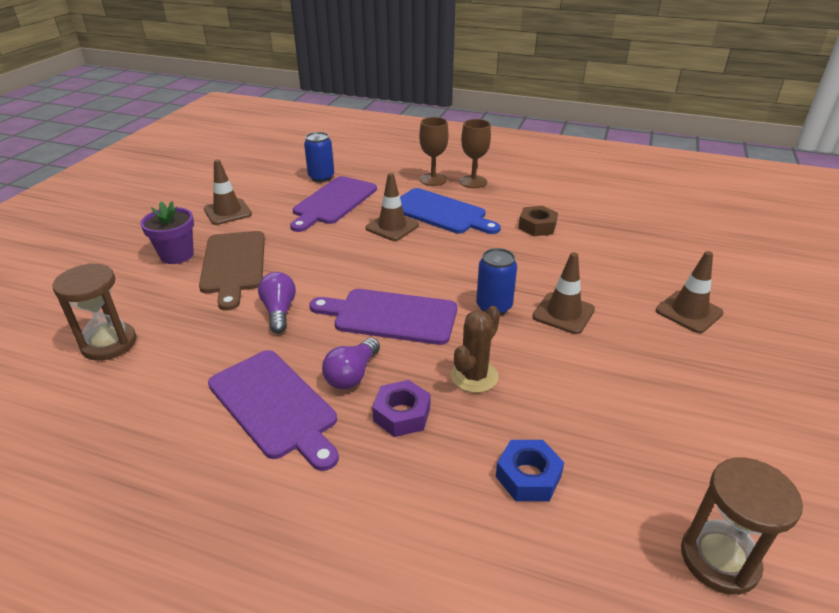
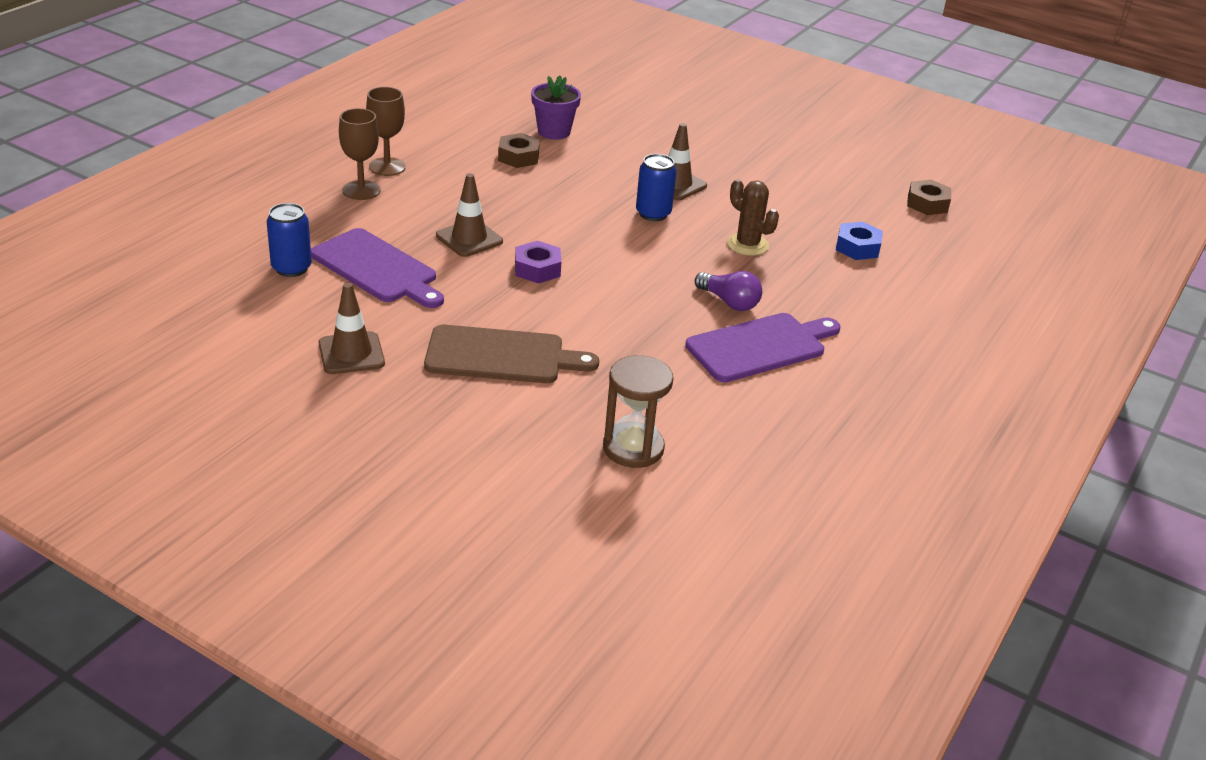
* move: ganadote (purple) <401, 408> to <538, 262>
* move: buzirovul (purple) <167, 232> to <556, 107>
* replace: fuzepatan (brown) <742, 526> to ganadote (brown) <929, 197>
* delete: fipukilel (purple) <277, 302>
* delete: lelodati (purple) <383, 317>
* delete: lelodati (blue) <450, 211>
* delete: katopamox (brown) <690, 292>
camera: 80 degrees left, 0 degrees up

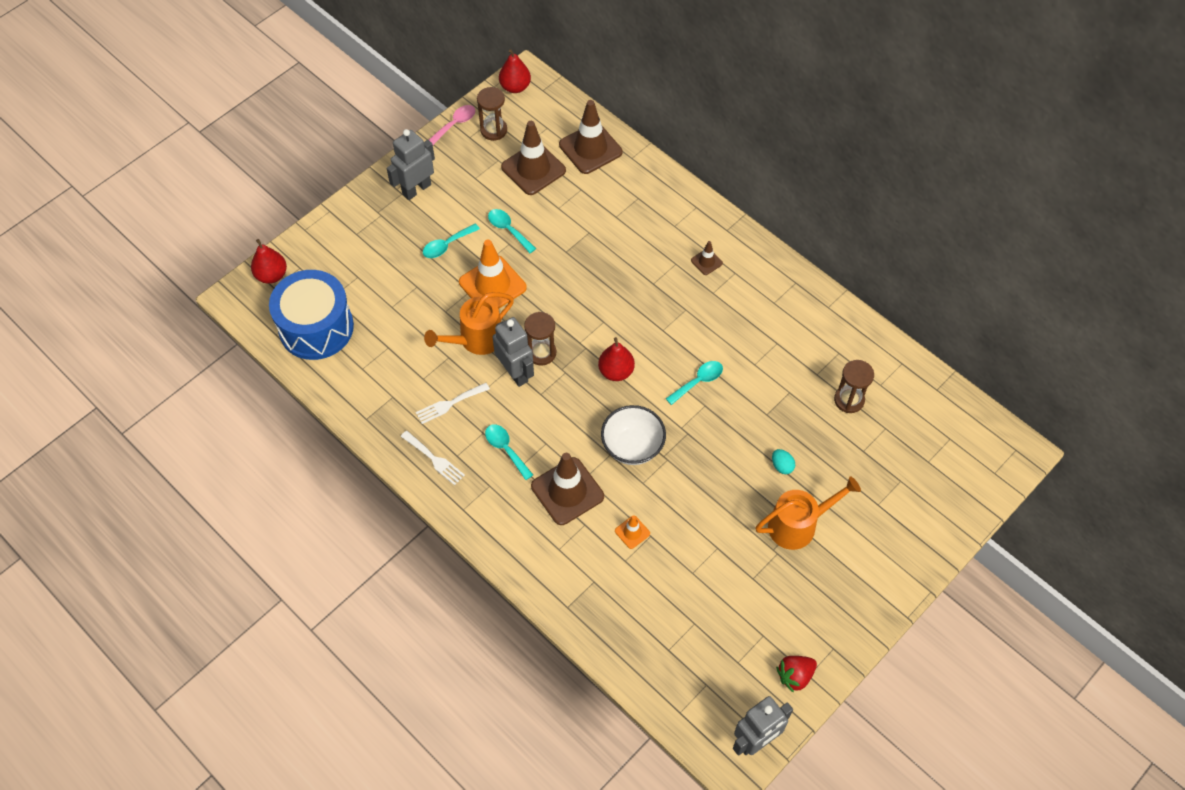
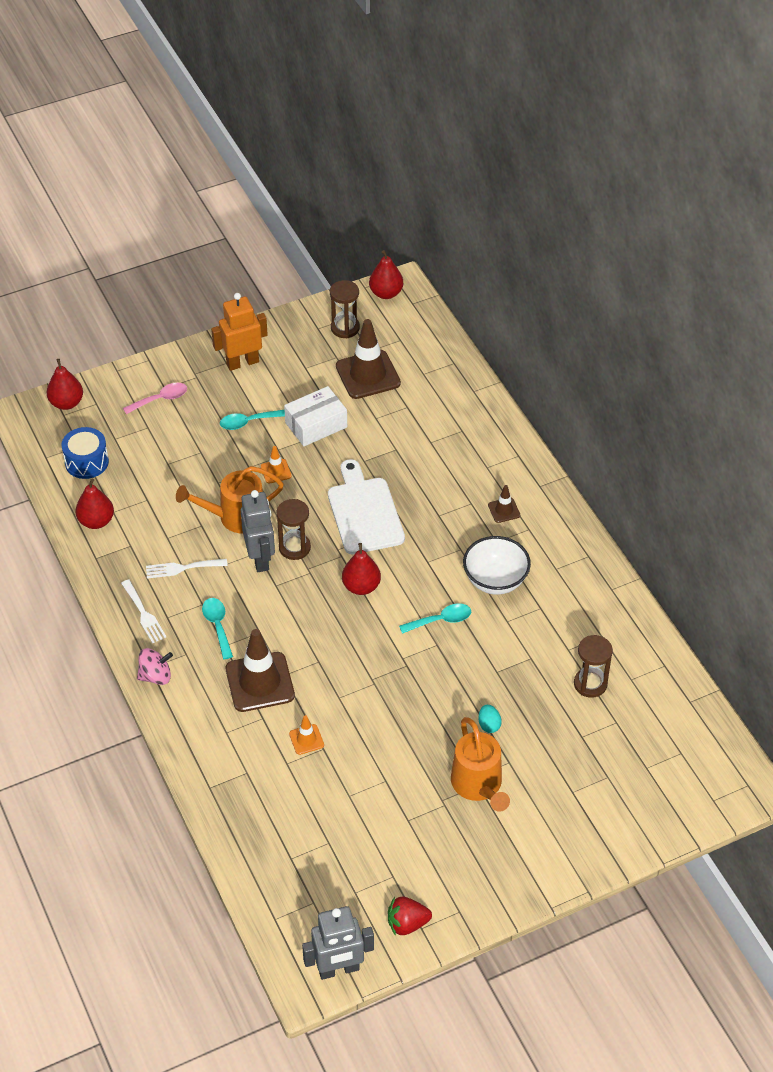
* resize: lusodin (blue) <311, 315> = <85, 453> x0.56
* insert: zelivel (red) <94, 503>
* move: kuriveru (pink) <452, 125> to <155, 398>
* insert: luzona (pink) <155, 666>
* recolor: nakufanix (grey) <411, 164> to nakufanix (orange) <239, 332>
* resize: katopamox (orange) <493, 274> = <276, 465> x0.47
* replace: kuriveru (turquoise) <512, 231> to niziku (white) <315, 416>
* insert: lelodati (white) <366, 506>
* rotate: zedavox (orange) <808, 513> = <480, 764> 75 degrees clockwise
* move: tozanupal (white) <633, 435> to <497, 565>
* delete: katopamox (brown) <590, 137>
camera: 20 degrees right, 10 degrees down

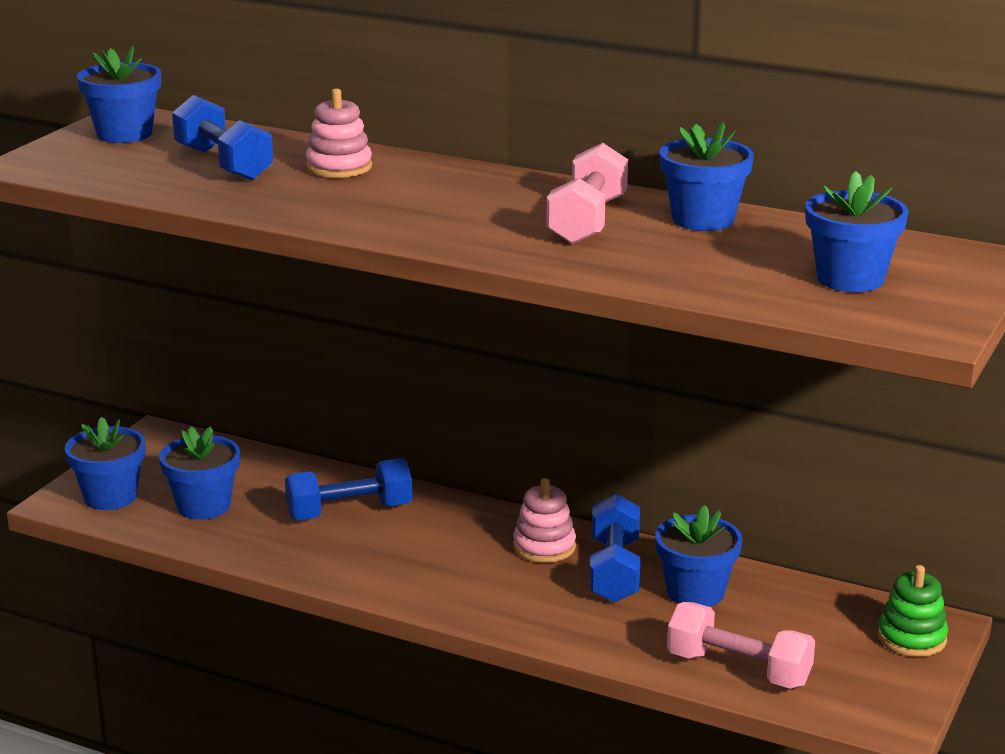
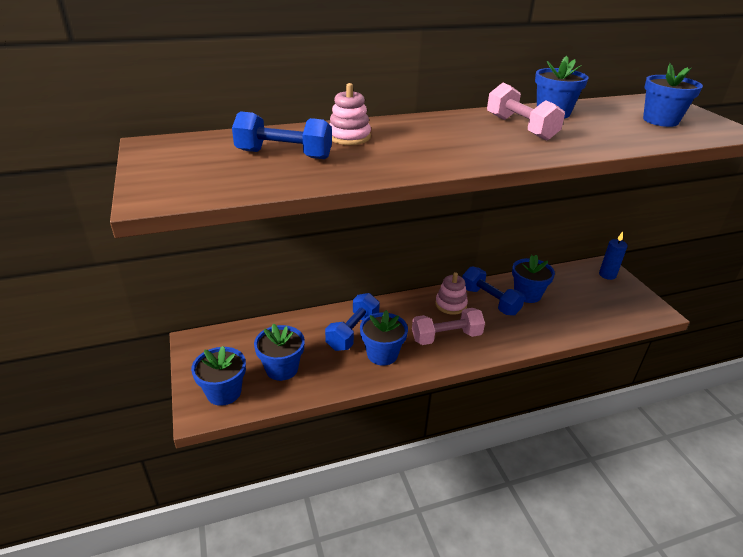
* move: buzirovul (blue) <119, 94> to <384, 338>
* move: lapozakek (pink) <741, 645> to <448, 326>
* replace: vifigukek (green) <913, 611> to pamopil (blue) <613, 256>
camera: 45 degrees left, 10 degrees up

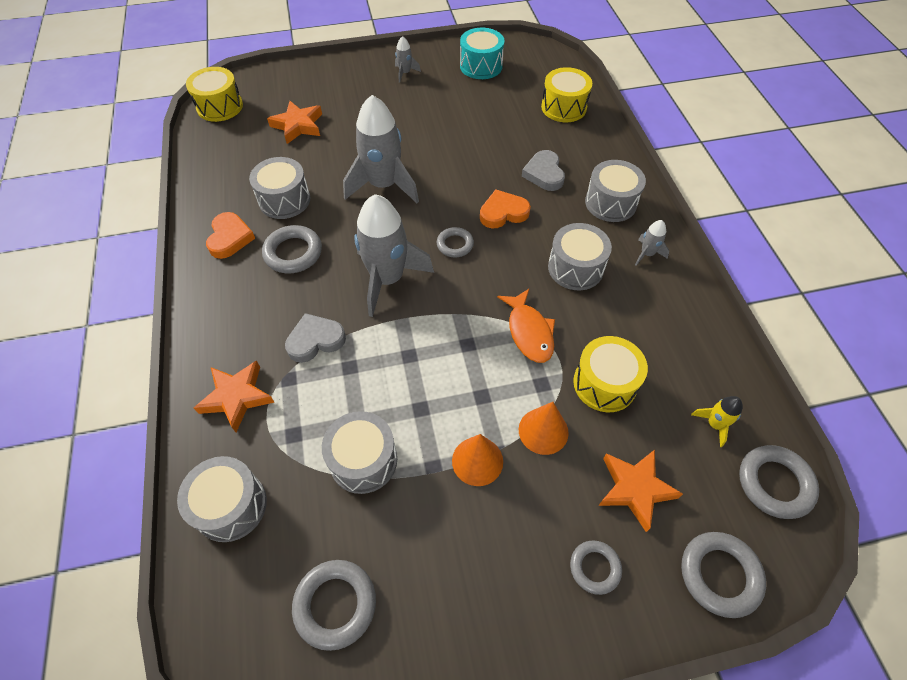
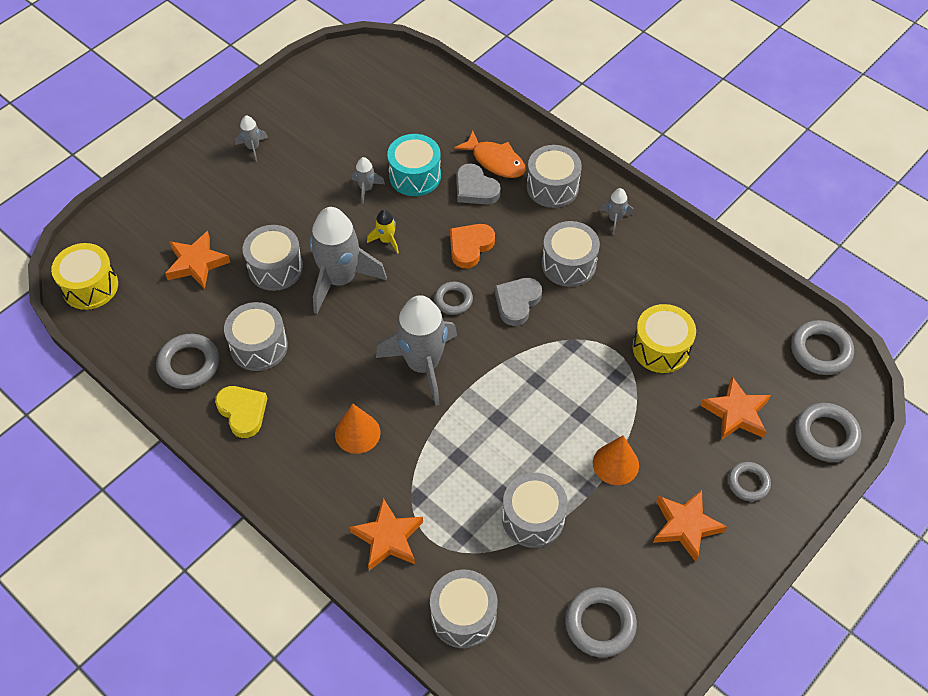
* move: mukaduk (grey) <292, 249> to <187, 361>
* recolor: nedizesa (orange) <230, 235> to nedizesa (yellow) <241, 412>
* insert: lusodin (grey) <273, 258>
* move: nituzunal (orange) <544, 428> to <358, 428>
* insert: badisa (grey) <368, 180>
* move: badisa (yellow) <716, 421> to <383, 232>
* move: lusodin (turquoise) <482, 53> to <414, 165>
* move: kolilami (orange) <526, 326> to <490, 154>
* move: nedizesa (grey) <315, 338> to <518, 302>
* insert: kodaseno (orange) <690, 526>
* delete: lusodin (yellow) <566, 94>
camera: 35 degrees left, 0 degrees up

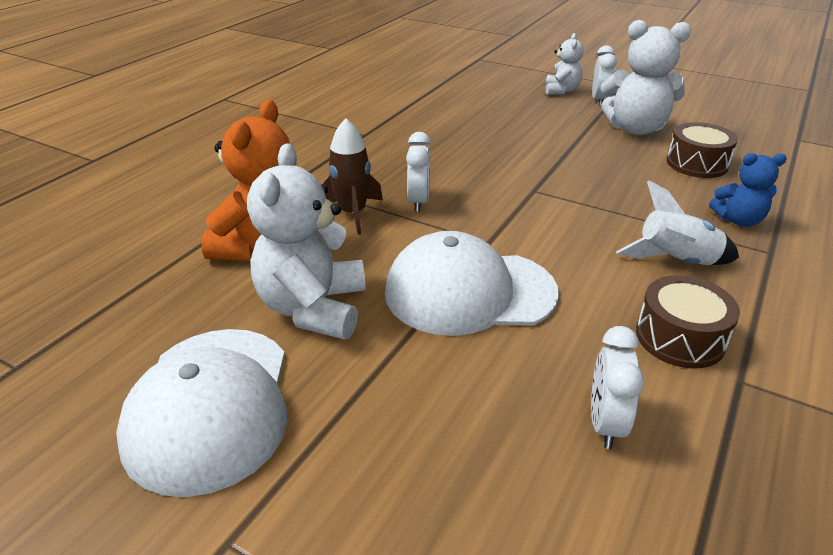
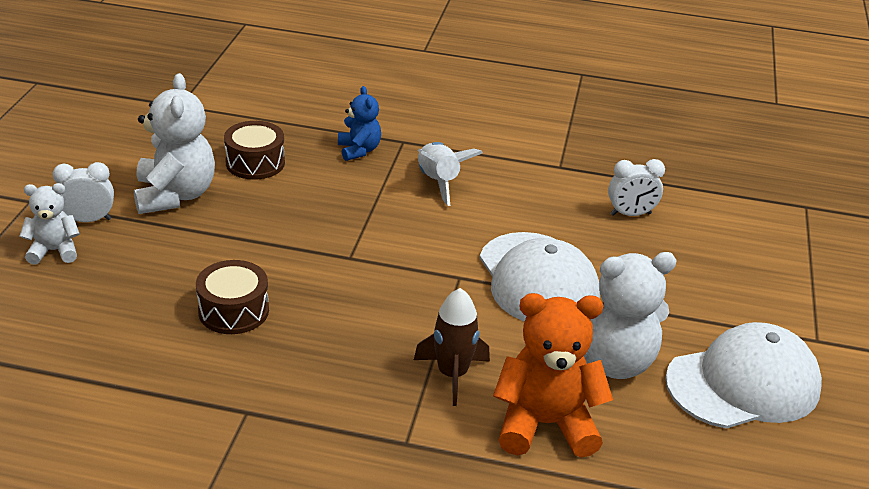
* move: lusodin (brown) <688, 322> to <232, 297>
* delete: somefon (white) <418, 172>
camera: 110 degrees left, 0 degrees up

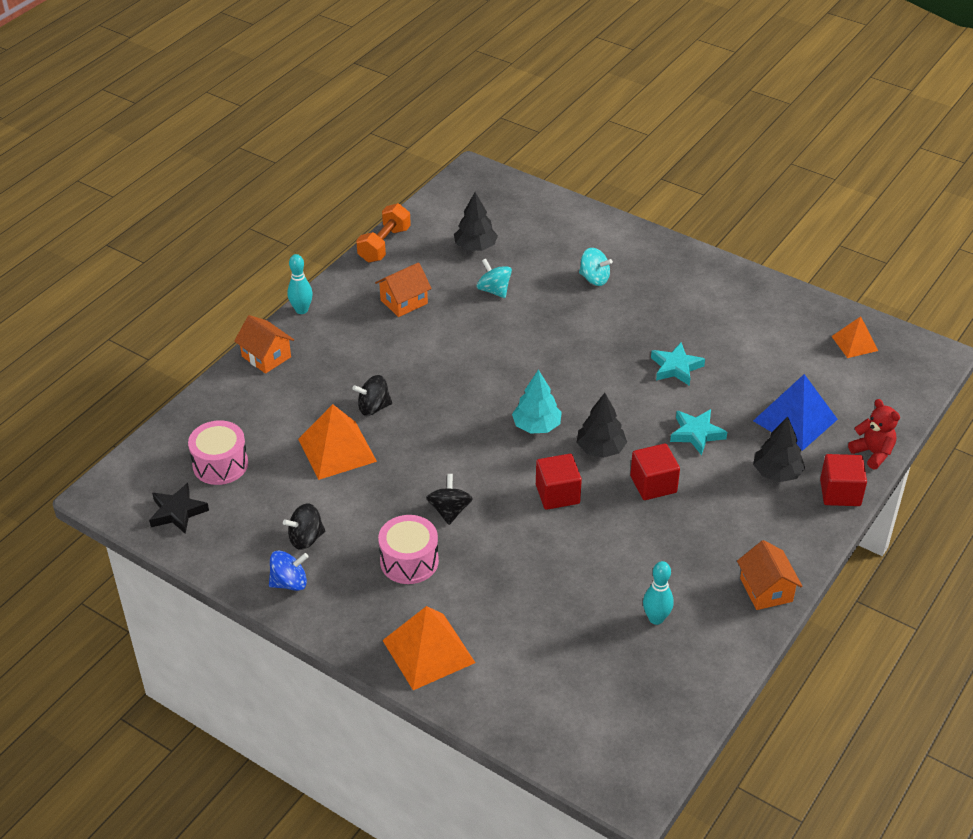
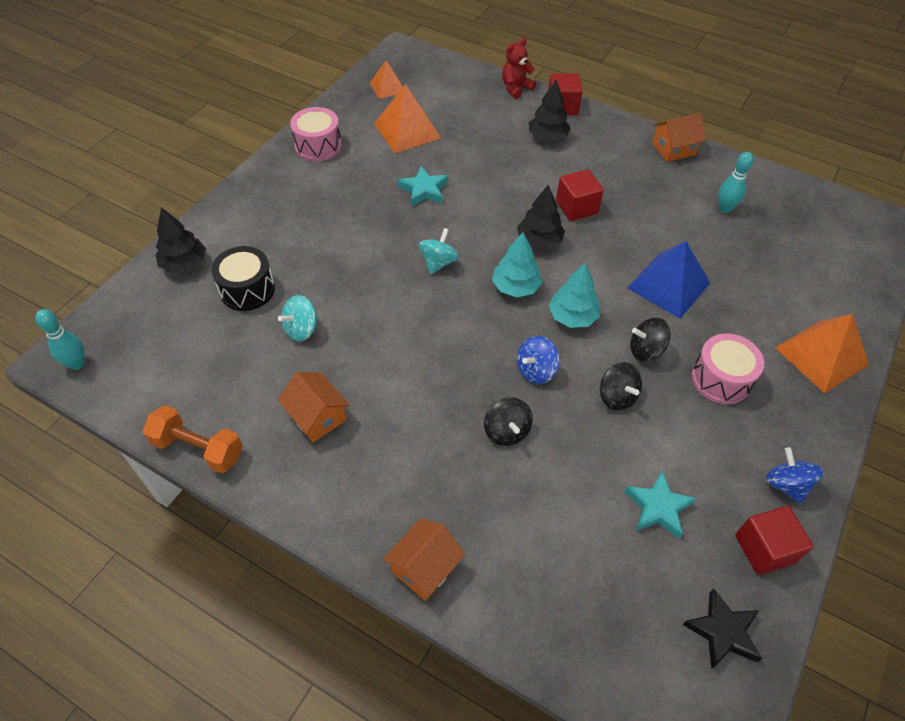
* move: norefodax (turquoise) <300, 284> to <60, 339>
* move: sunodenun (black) <476, 221> to <180, 240>
* insert: lusodin (black) <243, 278>
* move: lusodin (pink) <218, 452> to <315, 134>
* move: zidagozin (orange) <337, 442> to <408, 118>
* move: luzona (turquoise) <596, 267> to <439, 251>
* insert: luzona (blue) <538, 360>
* insert: sunodenun (turquoise) <574, 295>
* move: luzona (black) <304, 526> to <621, 386>
* move: kodaseno (turquoise) <698, 432> to <660, 505>
* move: zidagozin (blue) <795, 412> to <669, 280>
* move: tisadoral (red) <559, 482> to <774, 540>
camera: 95 degrees left, 10 degrees up

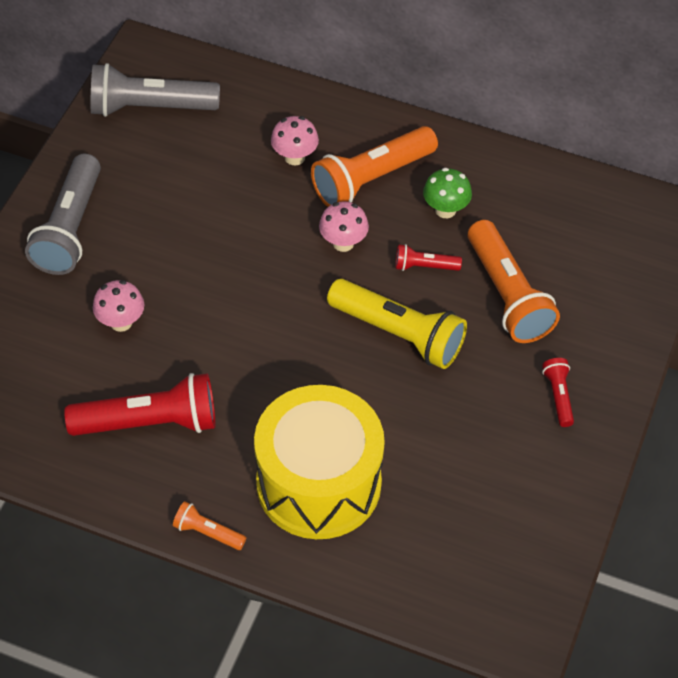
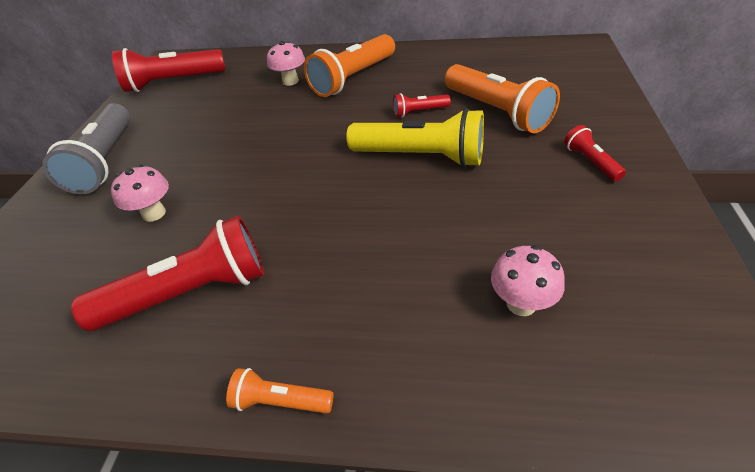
* recolor: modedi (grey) <155, 90> to modedi (red) <169, 70>
* move: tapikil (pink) <344, 226> to <528, 280>
* delete: lusodin (yellow) <319, 462>
* delete: tapikil (green) <447, 193>
camera: 10 degrees left, 10 degrees down

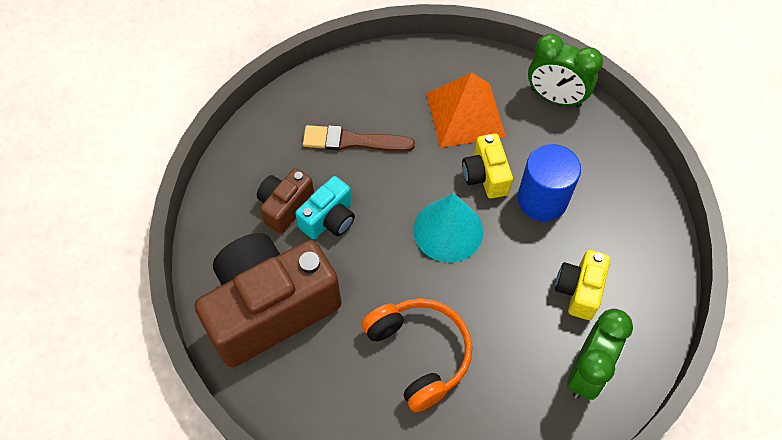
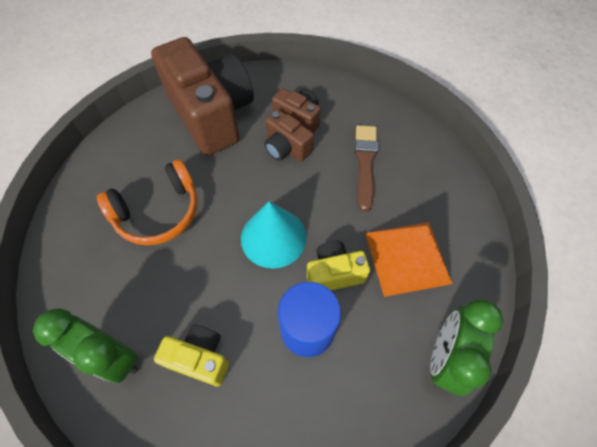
* recolor: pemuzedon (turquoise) <325, 207> to pemuzedon (brown) <289, 136>
camera: 90 degrees right, 0 degrees up

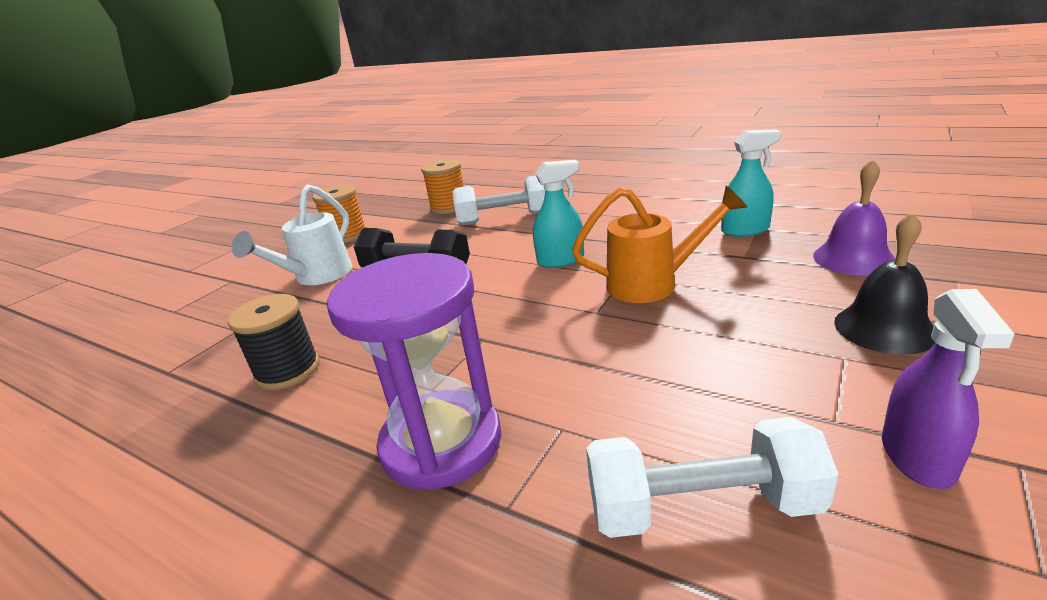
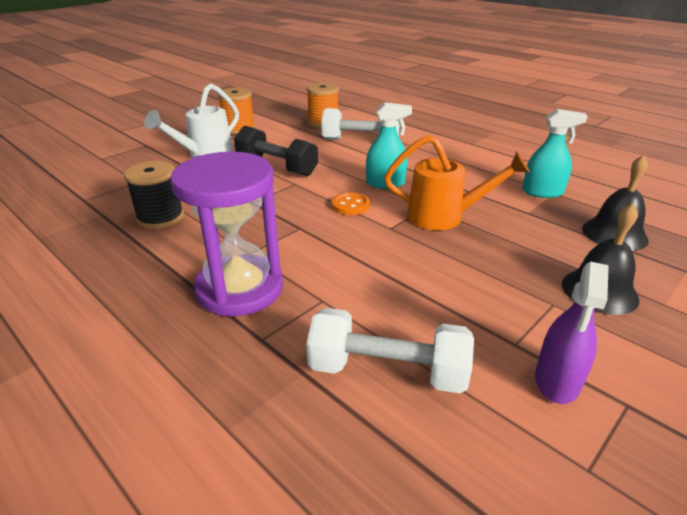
* insert: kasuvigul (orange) <351, 203>
* recolor: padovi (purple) <854, 217> to padovi (black) <615, 203>
camera: 10 degrees right, 5 degrees up

